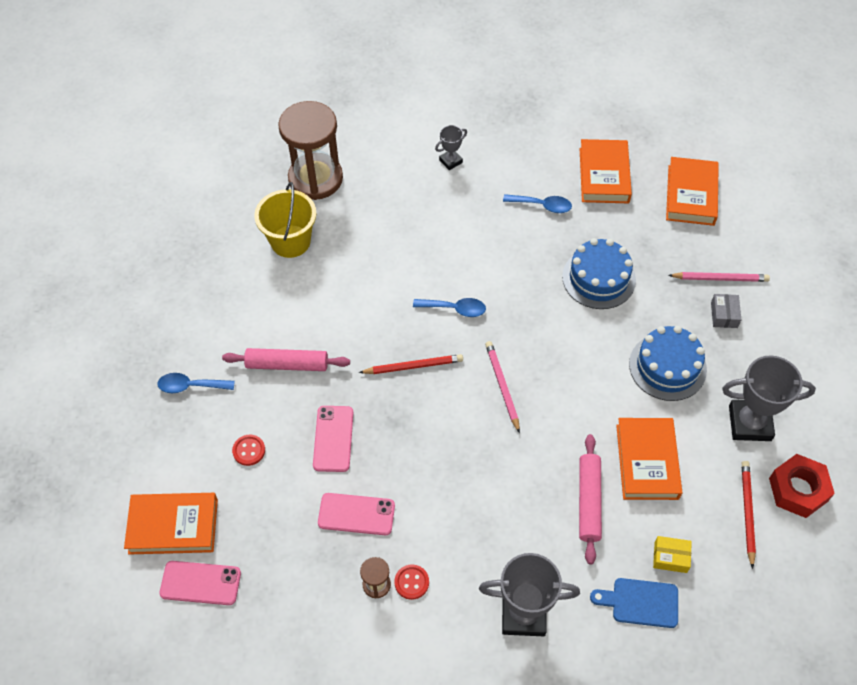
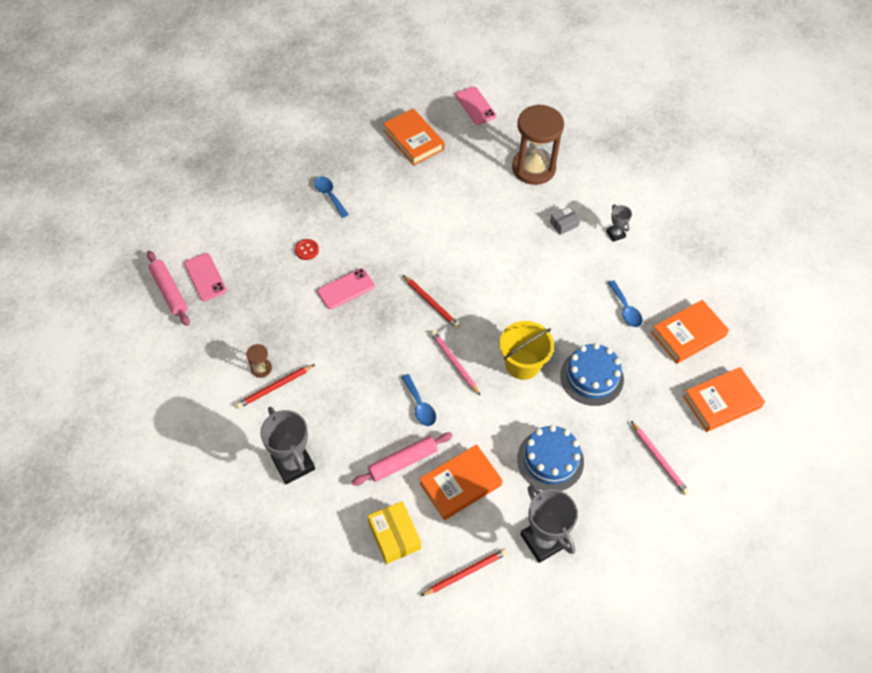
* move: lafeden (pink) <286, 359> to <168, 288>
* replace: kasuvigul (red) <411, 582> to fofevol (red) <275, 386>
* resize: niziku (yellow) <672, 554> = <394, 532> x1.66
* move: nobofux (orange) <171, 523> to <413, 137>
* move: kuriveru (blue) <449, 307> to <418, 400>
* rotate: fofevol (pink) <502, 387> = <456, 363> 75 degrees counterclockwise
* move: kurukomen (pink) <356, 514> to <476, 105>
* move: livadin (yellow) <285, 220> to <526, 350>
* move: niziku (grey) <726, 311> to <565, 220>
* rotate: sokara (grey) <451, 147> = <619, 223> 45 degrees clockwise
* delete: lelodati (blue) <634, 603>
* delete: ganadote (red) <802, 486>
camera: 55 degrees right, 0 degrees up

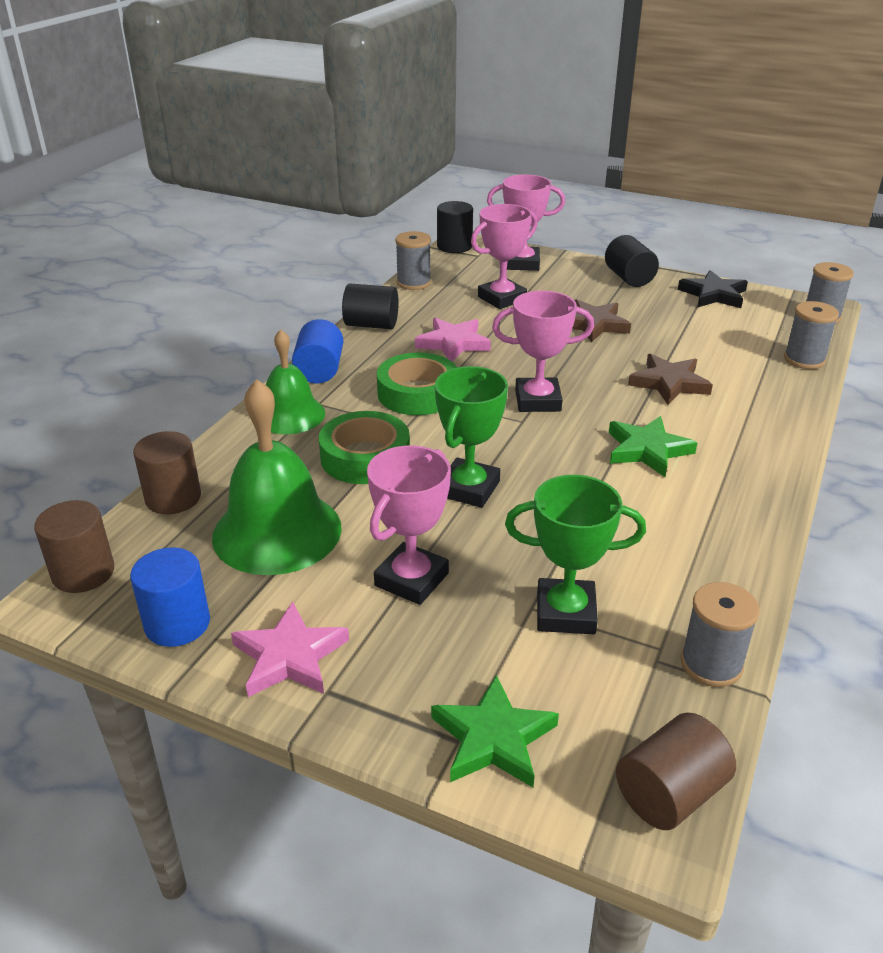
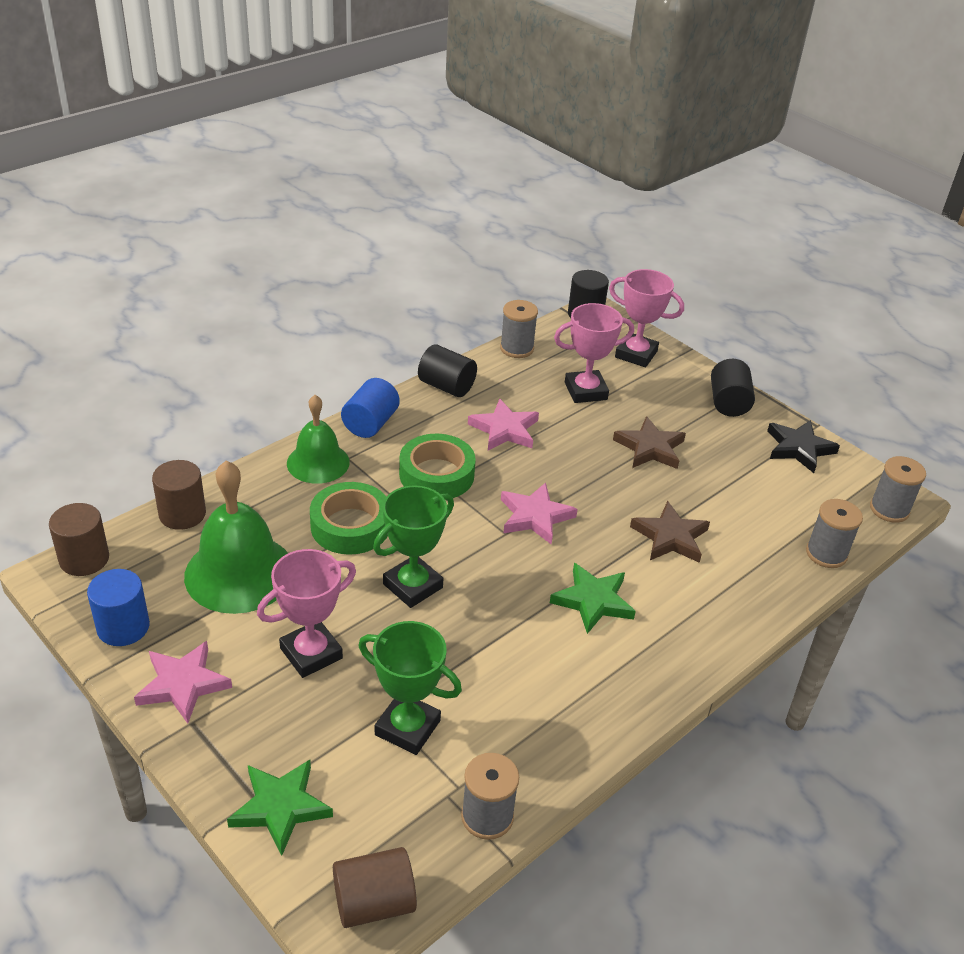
* replace: sokara (pink) <543, 351> to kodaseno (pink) <539, 513>
camera: 20 degrees right, 5 degrees up

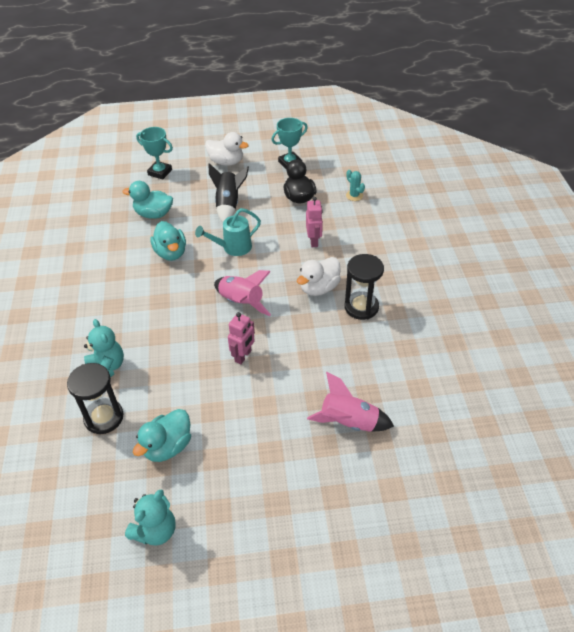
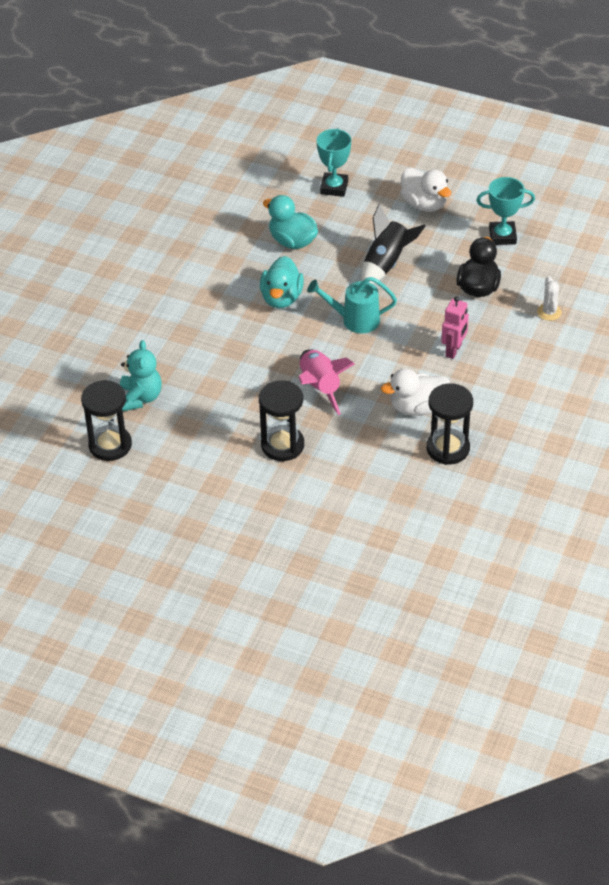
* replace: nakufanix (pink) <241, 338> to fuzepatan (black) <281, 420>
* rotate: sokara (turquoise) <154, 153> = <334, 162> 45 degrees clockwise
* recolor: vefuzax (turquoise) <355, 185> to vefuzax (white) <549, 298>
* delete: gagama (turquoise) <150, 517>
* delete: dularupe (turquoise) <162, 435>
* delete: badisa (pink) <350, 402>
camera: 30 degrees right, 0 degrees up

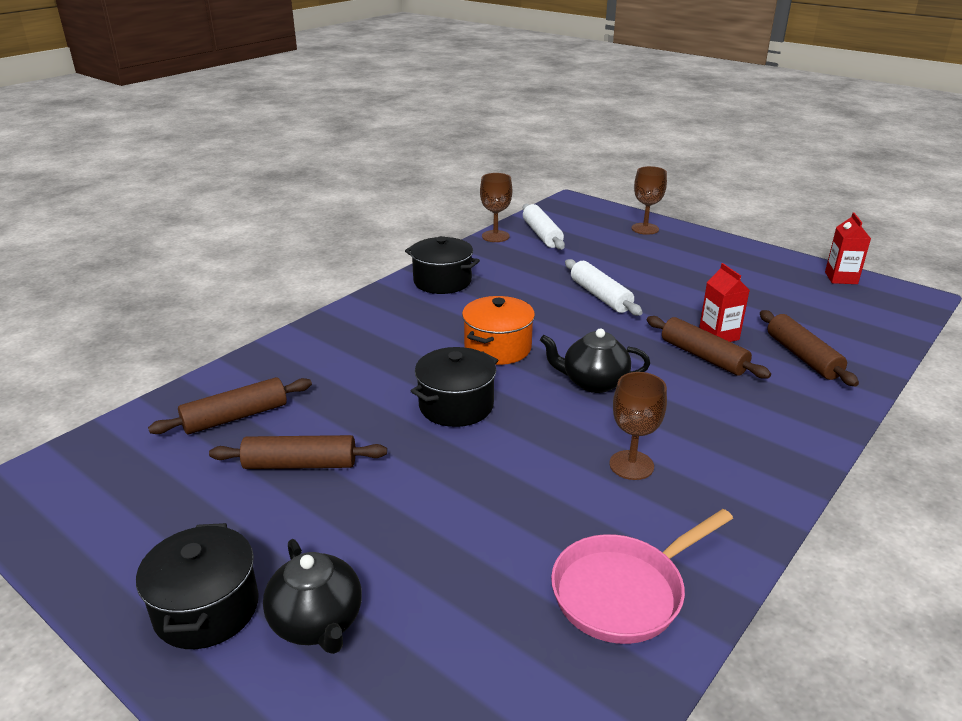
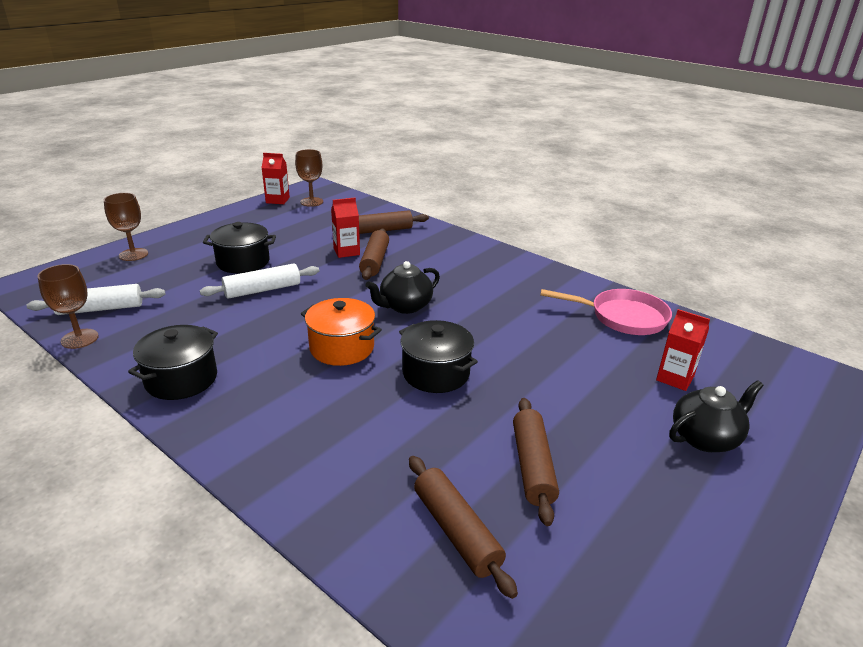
* move: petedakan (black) <197, 586> to <239, 247>
* move: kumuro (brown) <638, 426> to <309, 178>
* rotate: lafeden (brown) <709, 347> = <374, 254> 45 degrees counterclockwise
* rotate: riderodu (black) <595, 361> = <403, 287> 45 degrees clockwise
* rotate: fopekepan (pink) <642, 576> = <606, 312> 45 degrees counterclockwise
* insert: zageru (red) <683, 350>
camera: 90 degrees left, 0 degrees up

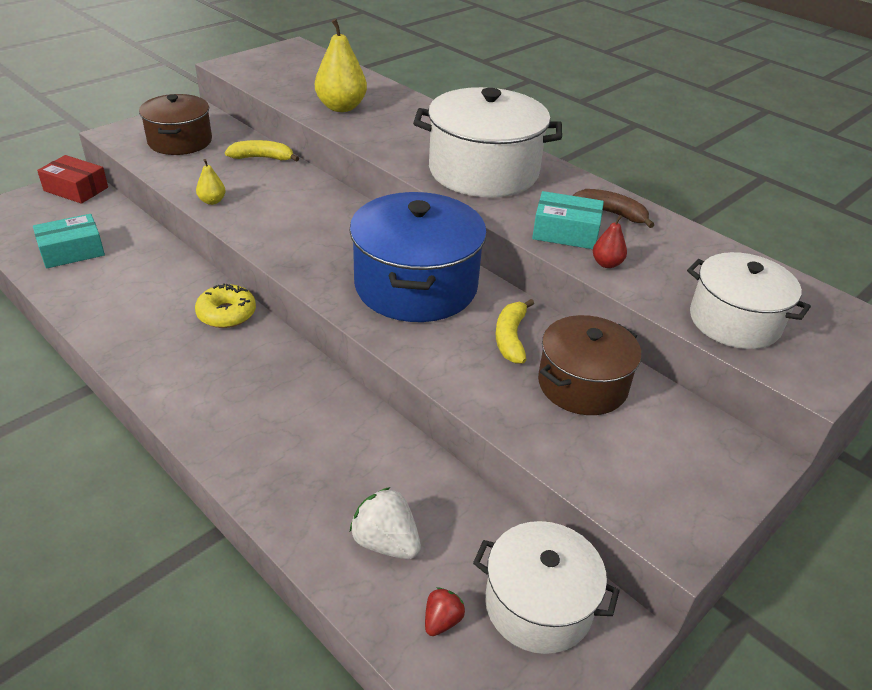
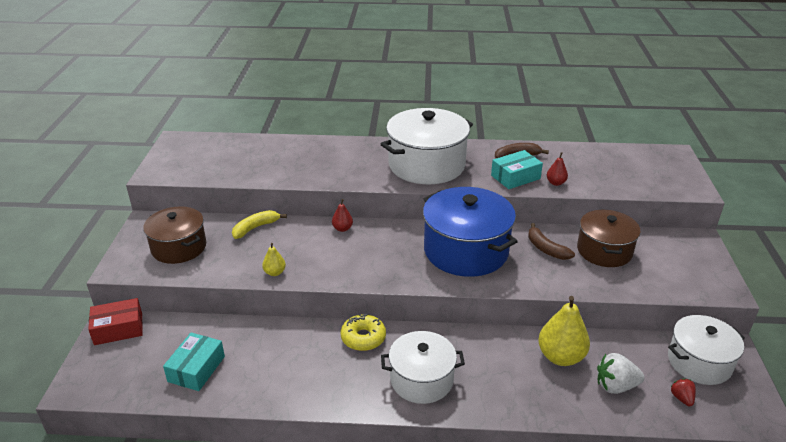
* insert: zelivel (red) <342, 215>
* move: petedakan (white) <749, 300> to <423, 367>
* recolor: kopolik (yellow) <515, 331> to kopolik (brown) <551, 241>
* move: zelivel (yellow) <341, 65> to <564, 331>
camera: 40 degrees left, 5 degrees down

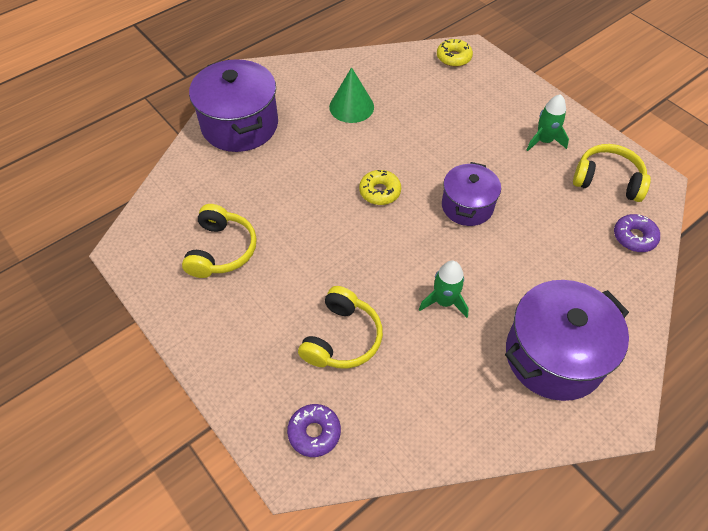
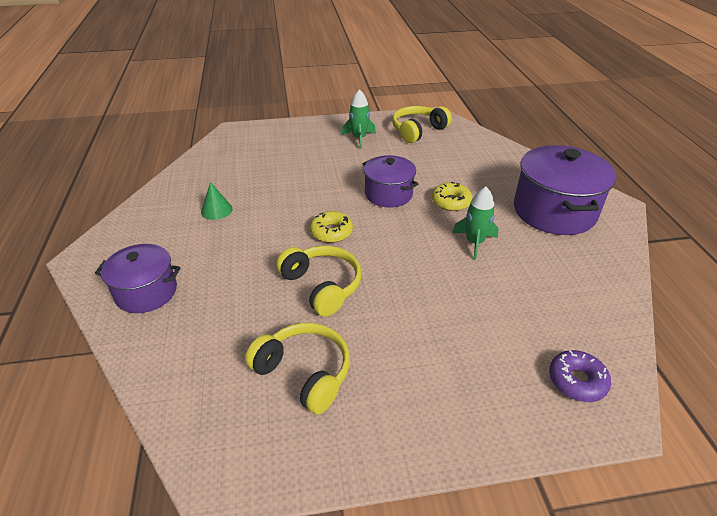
* resize: petedakan (purple) <233, 105> = <138, 278> x0.62
* resize: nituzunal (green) <351, 95> = <217, 201> x0.64
* move: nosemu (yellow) <340, 327> to <318, 281>
* move: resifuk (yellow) <455, 53> to <452, 196>
* delete: resifuk (purple) <637, 233>
camera: 60 degrees left, 15 degrees down

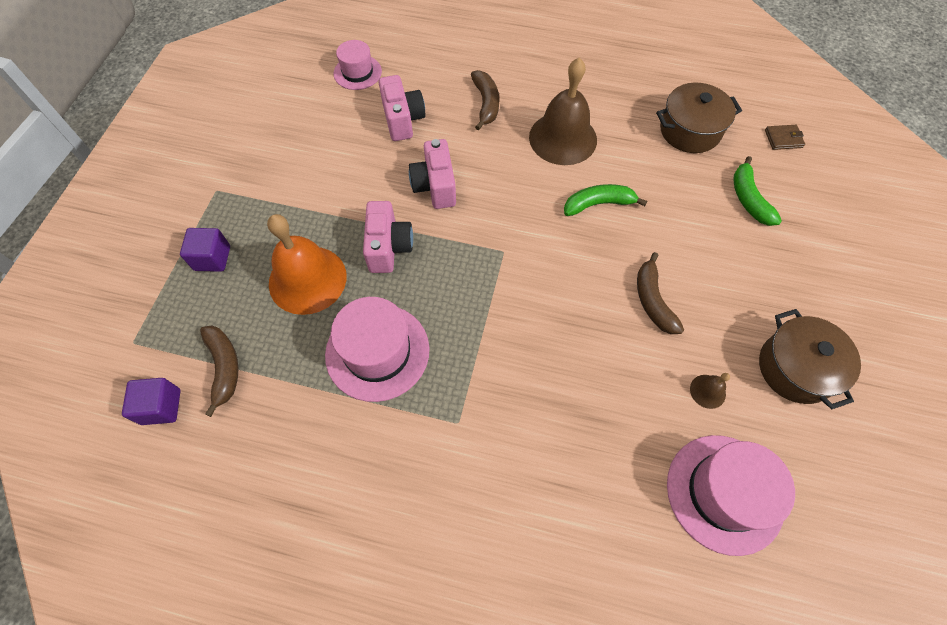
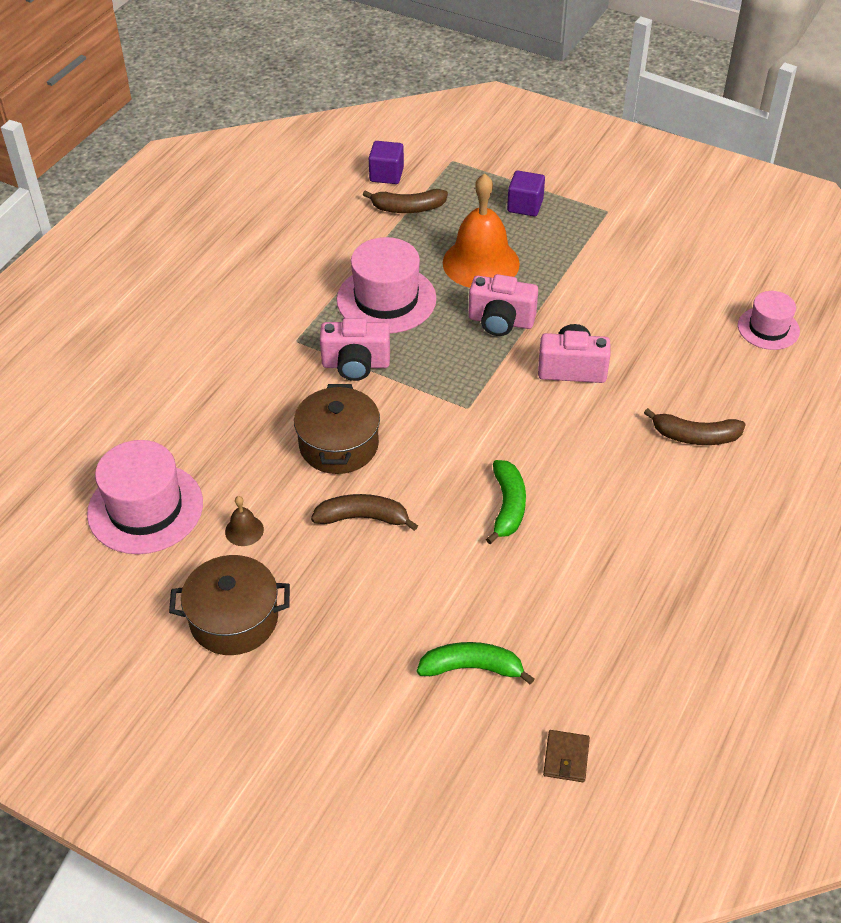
* move: petedakan (brown) <699, 117> to <337, 429>
* move: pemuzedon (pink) <402, 108> to <355, 349>
* delete: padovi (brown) <563, 111>
camera: 105 degrees right, 15 degrees down

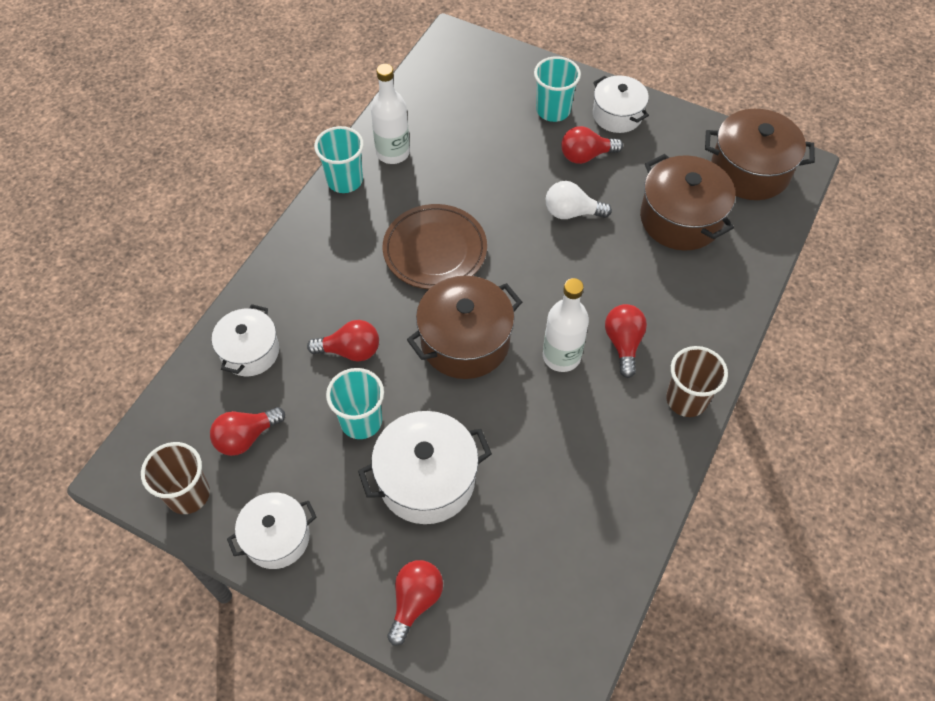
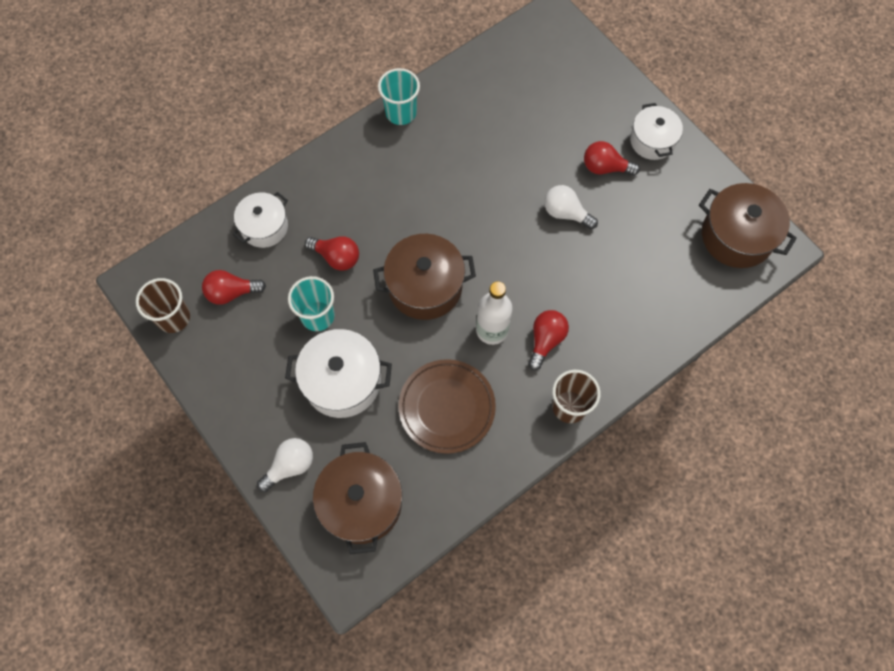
* recolor: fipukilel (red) <415, 602> to fipukilel (white) <285, 465>
* move: petedakan (brown) <687, 202> to <357, 498>
* move: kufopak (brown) <435, 246> to <447, 406>
* delete: petedakan (white) <271, 530>
* delete: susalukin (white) <390, 114>
* delete: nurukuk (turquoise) <557, 89>
camera: 25 degrees right, 10 degrees up

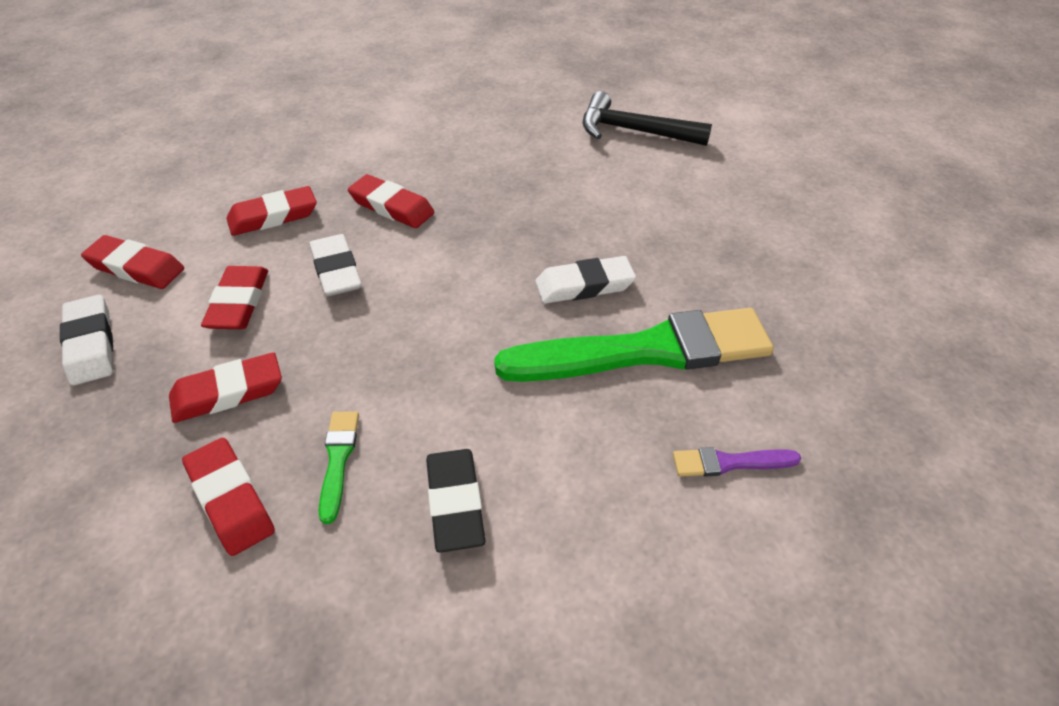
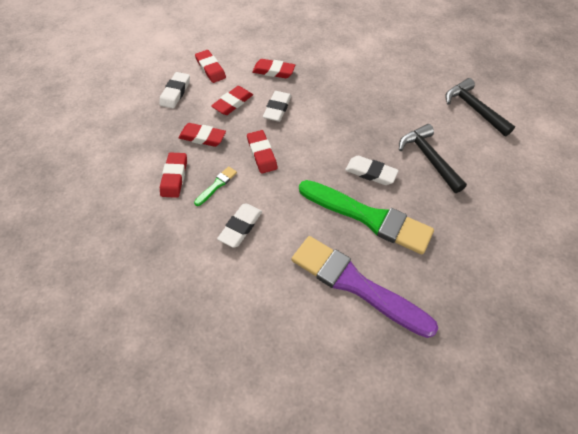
* recolor: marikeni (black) <455, 501> to marikeni (white) <239, 226>
* move: marikeni (red) <391, 201> to <262, 152>
* resize: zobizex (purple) <737, 462> = <365, 287> x2.45
* insert: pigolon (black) <433, 158>
camera: 40 degrees right, 10 degrees up

